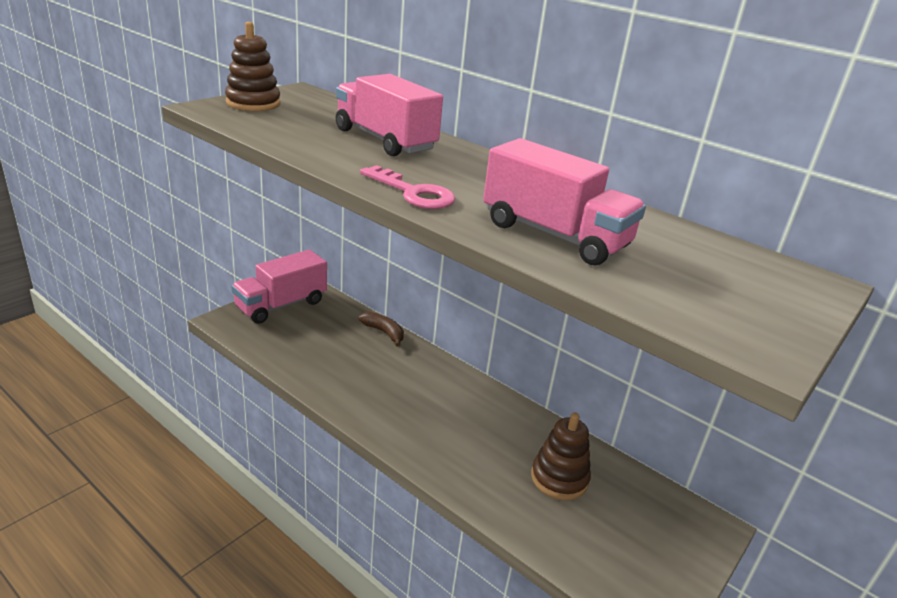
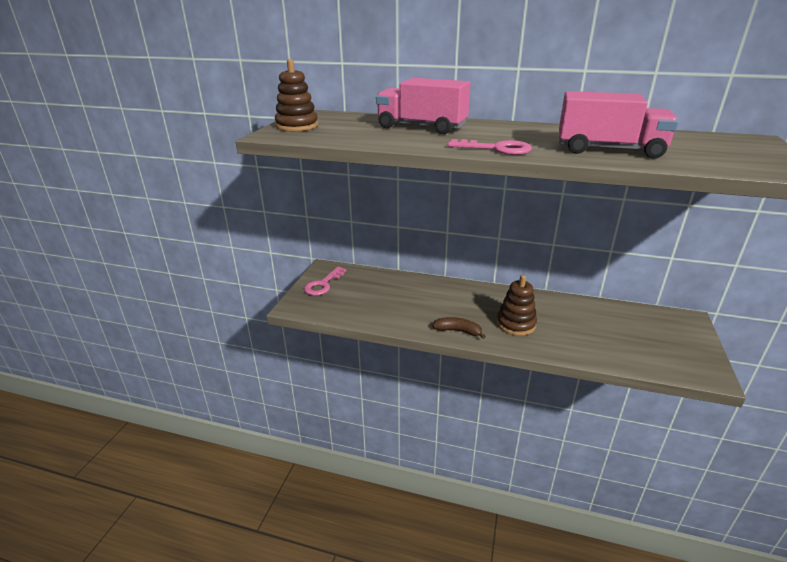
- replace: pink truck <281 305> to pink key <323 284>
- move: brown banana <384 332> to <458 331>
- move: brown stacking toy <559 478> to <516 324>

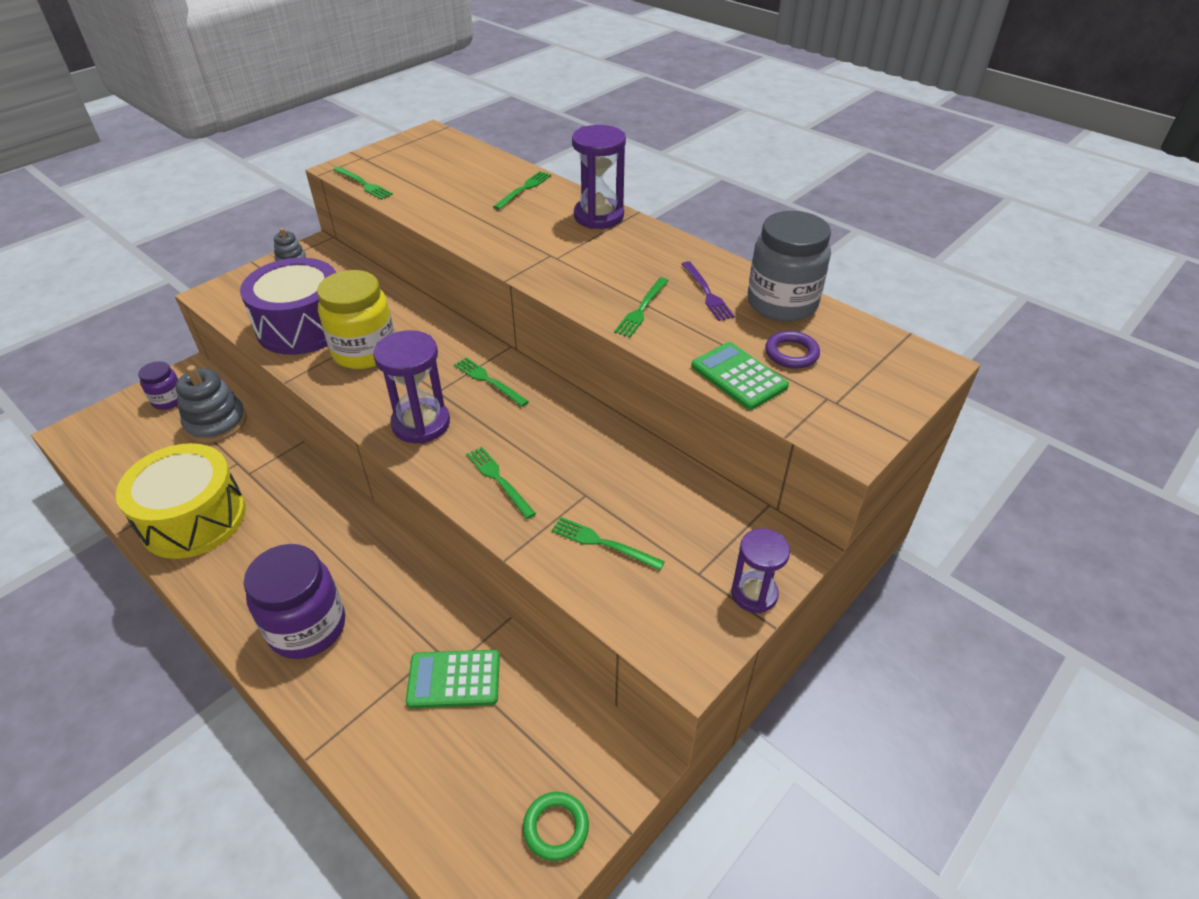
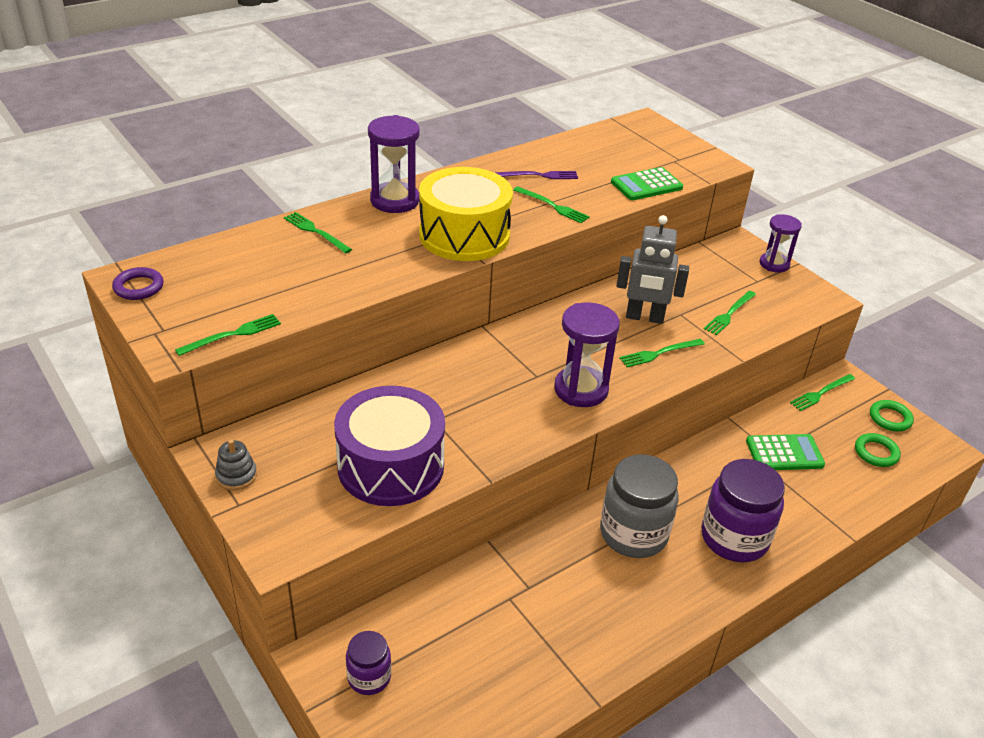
- move: purple ring <791 353> to <138 287>
- move: yellow drum <193 518> to <464 235>
- move: grey jar <782 303> to <633 534>
- insert: grey robot <644 317>
- rotate: green calculator <454 679> = <784 453> 105 degrees counterclockwise
- move: green fork <489 381> to <821 393>
- insert: green ring <876 453>
- delete: grey stacking toy <216 423>
- delete: yellow jar <364 351>

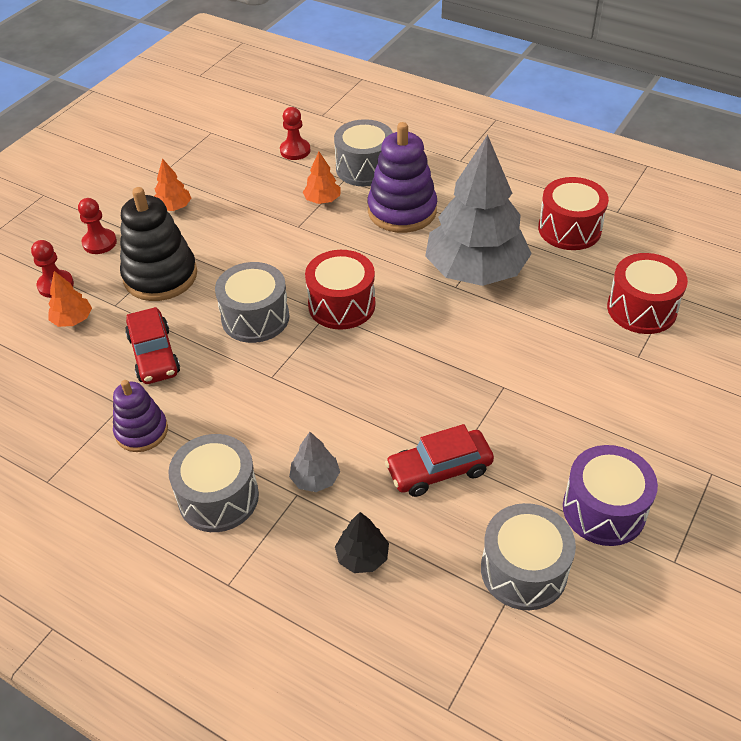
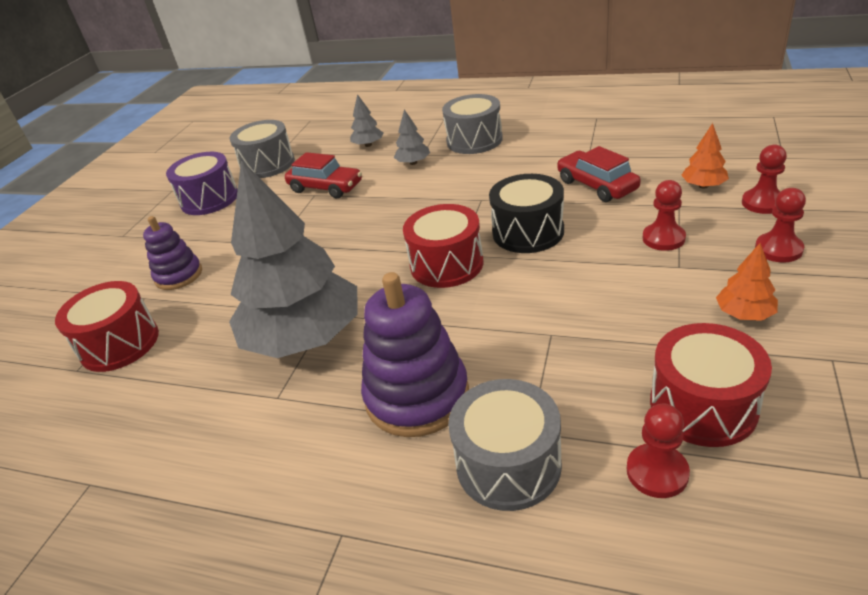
- move: purple stacking toy <141 431> to <179 275>
- rotate: red car <439 470> = <326 187> 60 degrees clockwise
- recolor: black tree <362 557> to grey tree <368 145>
- recolor: grey drum <255 317> to black drum <528 232>
- replace: black stacking toy <160 276> to red pawn <663 238>
- move: red drum <569 229> to <703 406>
- delete: orange tree <322 200>

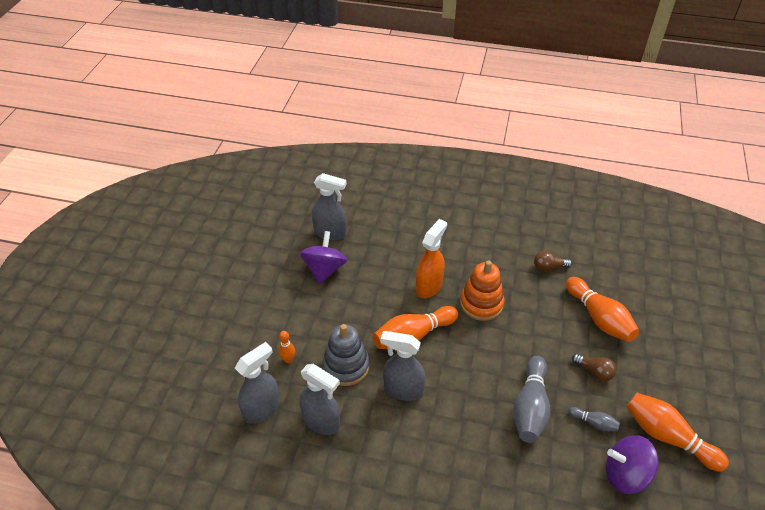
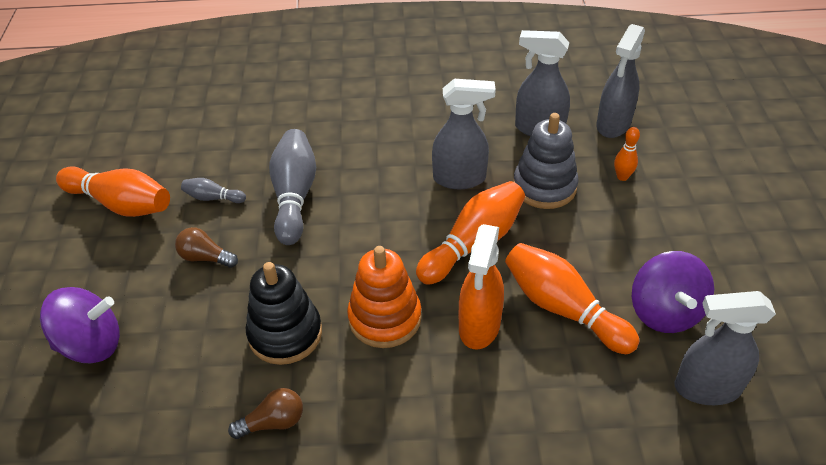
- move: purple spinning top <625 474> to <91 344>
- insert: black stacking toy <285 334>
- move: orange bowling pin <599 318> to <563 308>

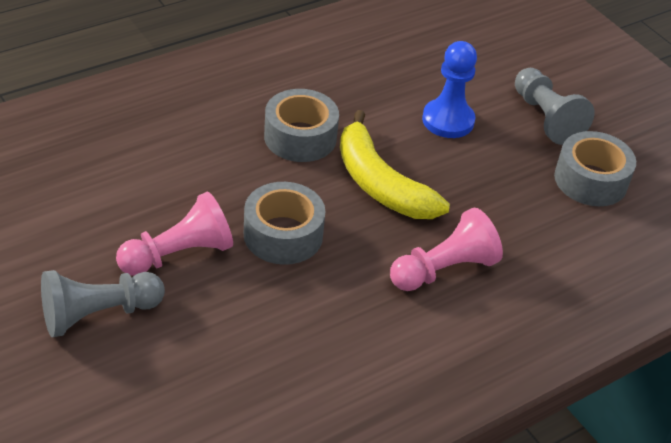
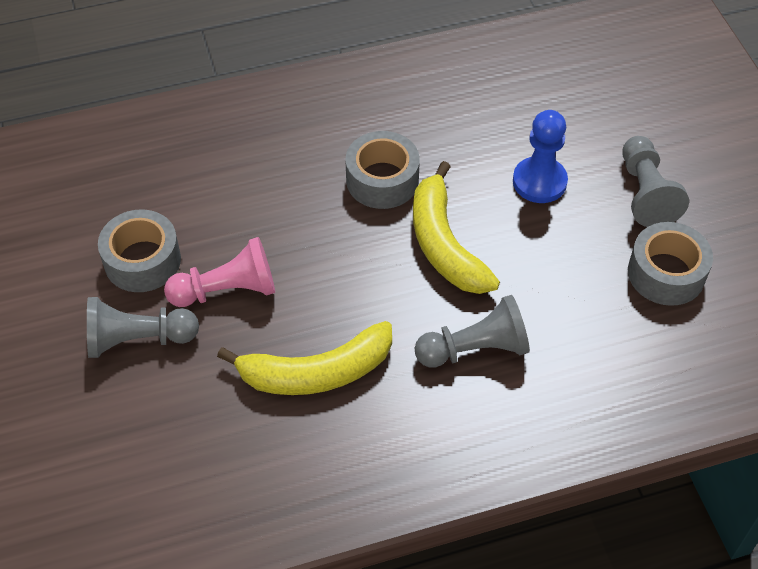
- move: grey tape <283 235> to <142 260>
- insert: yellow banana <316 372>
- recolor: pink pawn <444 269> to grey pawn <475 349>

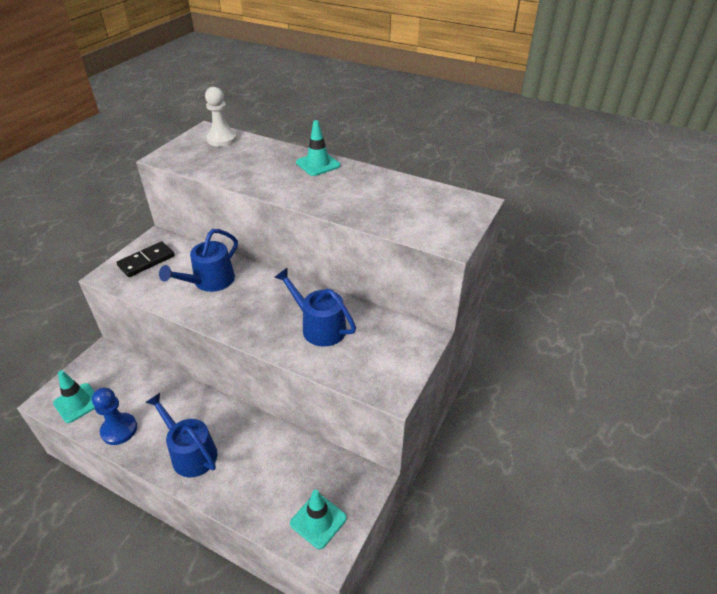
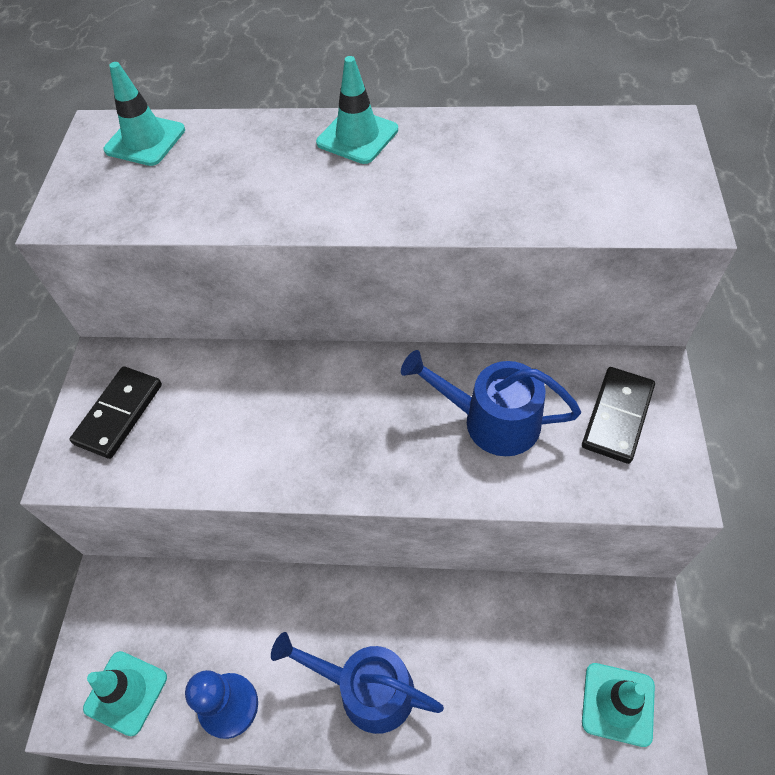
- replace: white pawn <222 139> to turquoise traffic cone <145 140>
- insert: black domino <617 416>
- delete: blue watering can <210 281>

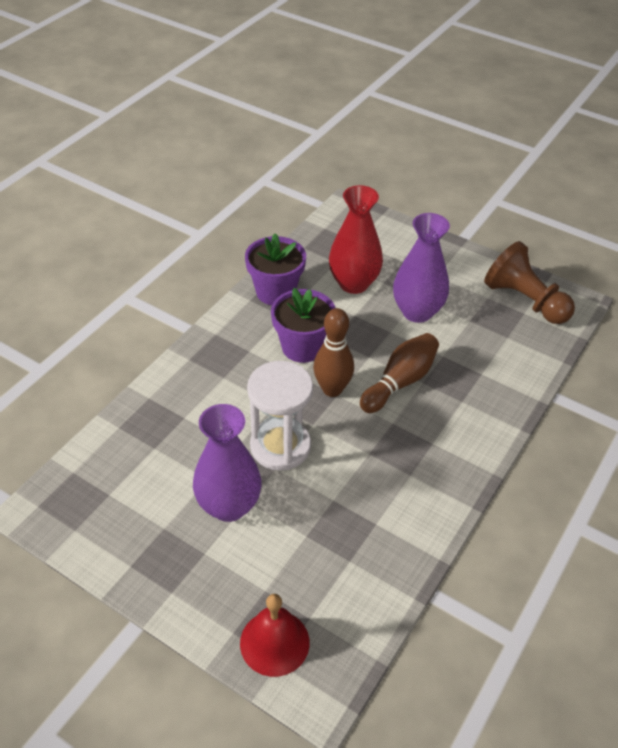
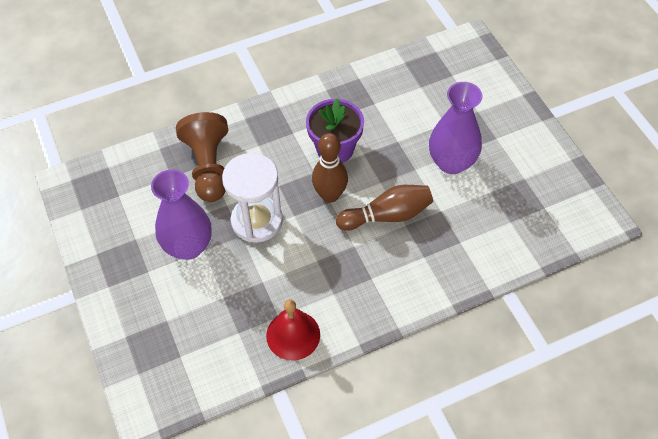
- move: brown pawn <525 300> to <208 167>
- move: red bell <274 642> to <293 335>
- delete: purple flower pot <275 292>
- delete: red vase <353 283>

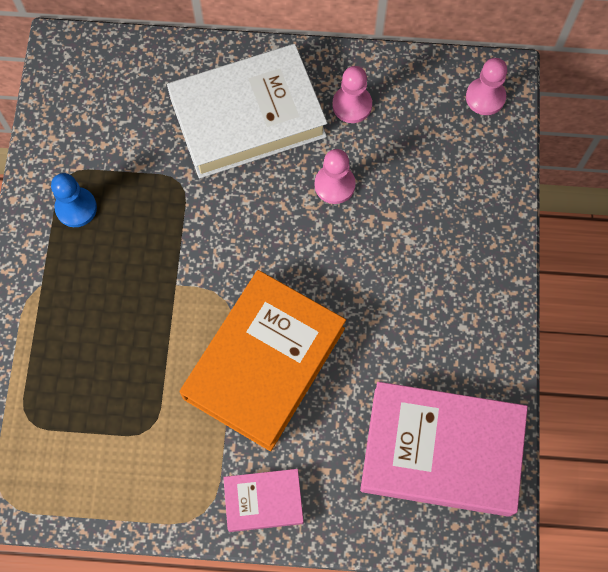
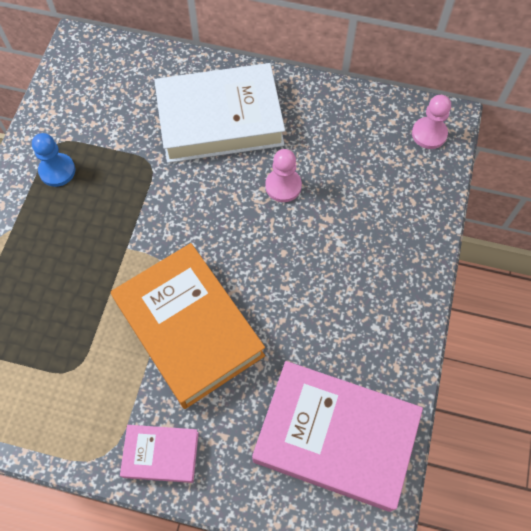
- rotate: orange book <264 363> = <189 329> 75 degrees counterclockwise
- delete: pink pawn <352 105>

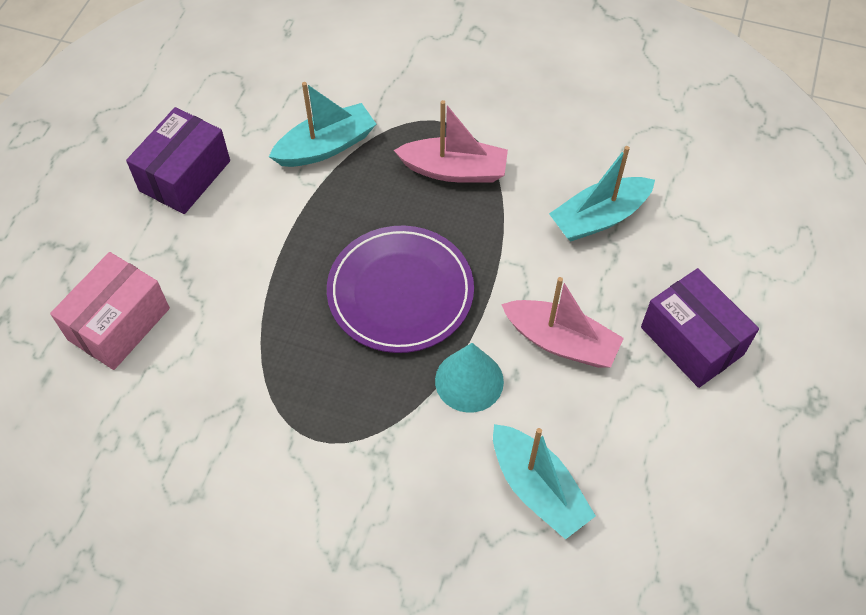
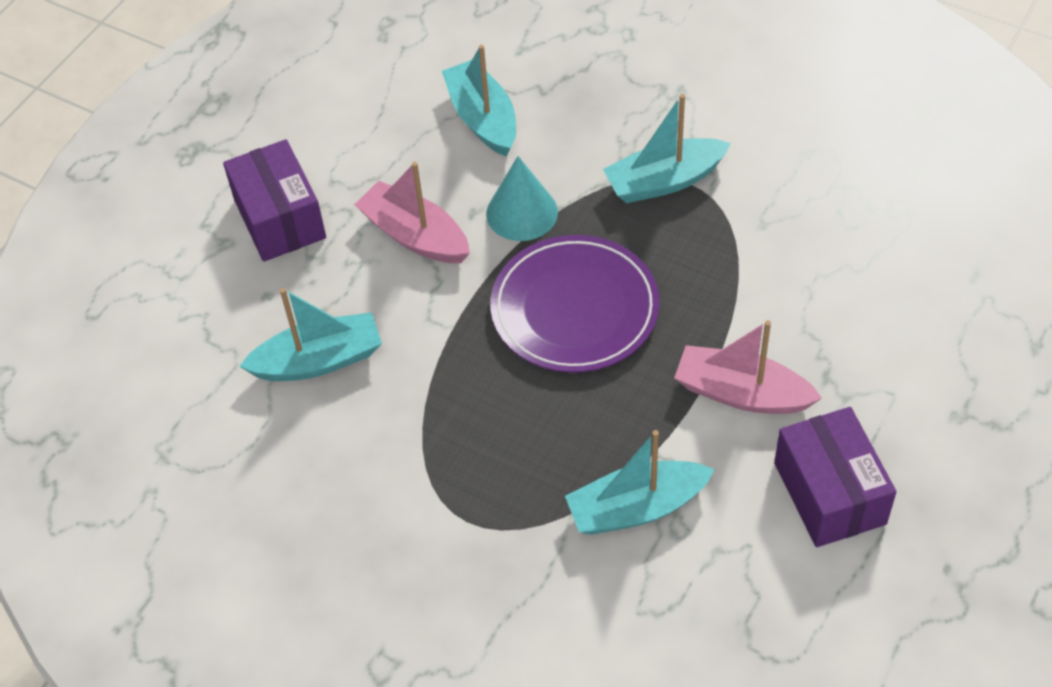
- insert: turquoise boat <664 181>
- move: pink boat <454 170> to <742 393>
- rotate: purple box <185 176> = <829 493> 60 degrees counterclockwise
- delete: pink box <119 324>

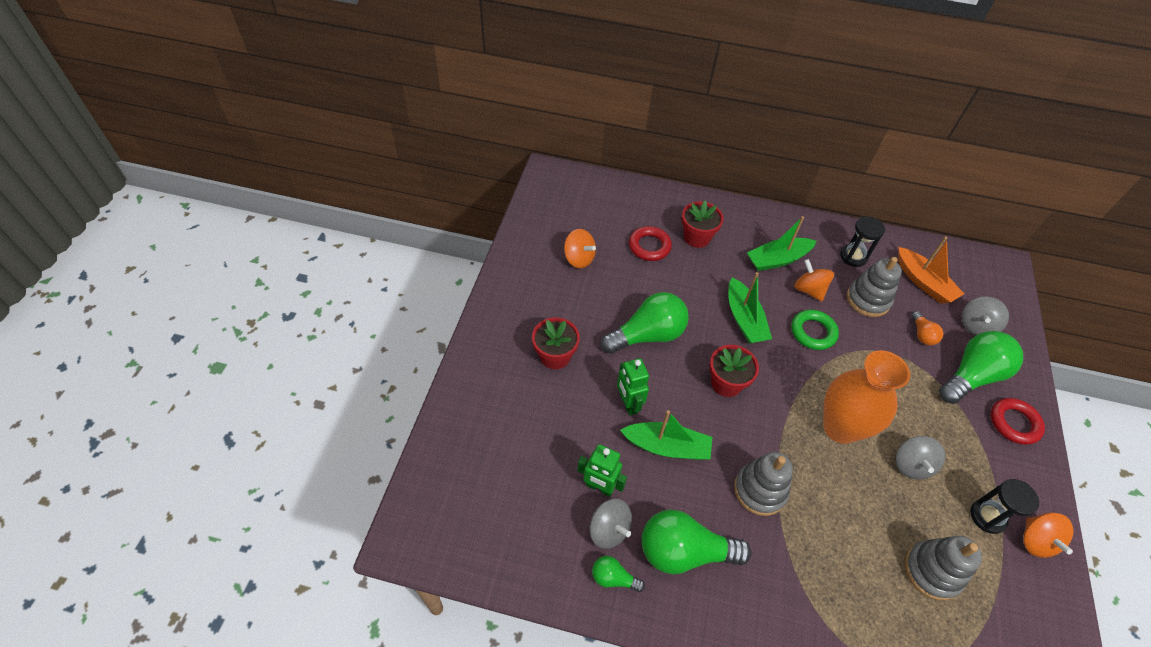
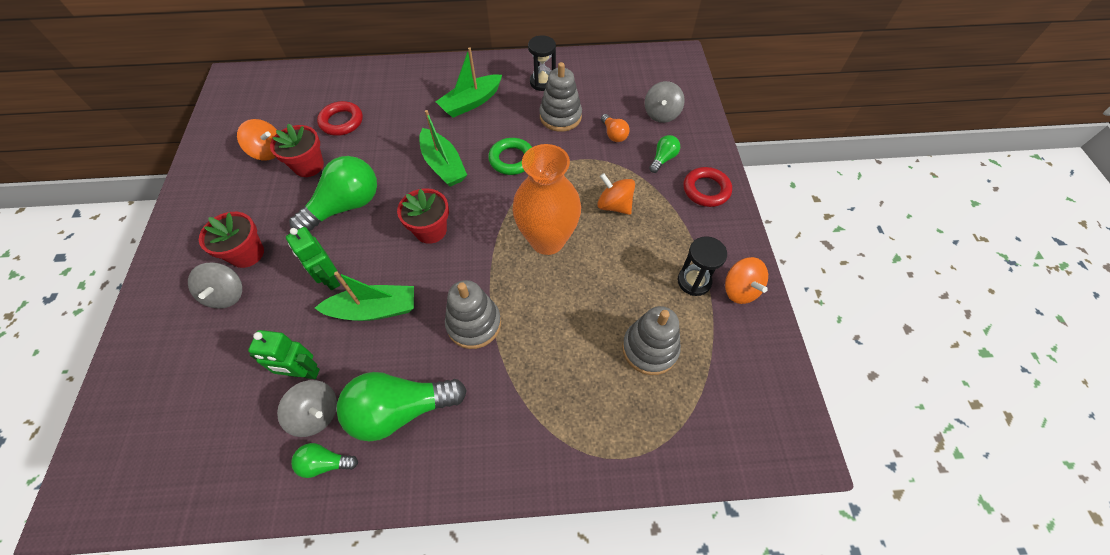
- move: grey spinning top <911 465> to <226 294>
- move: red flower pot <696 237> to <308 166>
- move: orange spinning top <809 290> to <614 205>
- resize: green light bulb <971 376> = <663 159> x0.48
- delete: orange boat <923 282>

